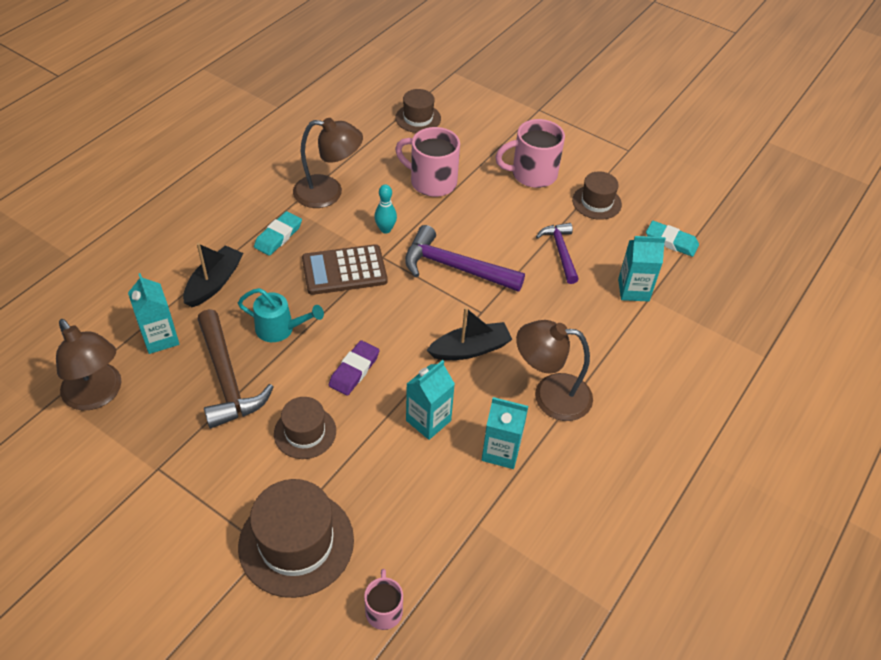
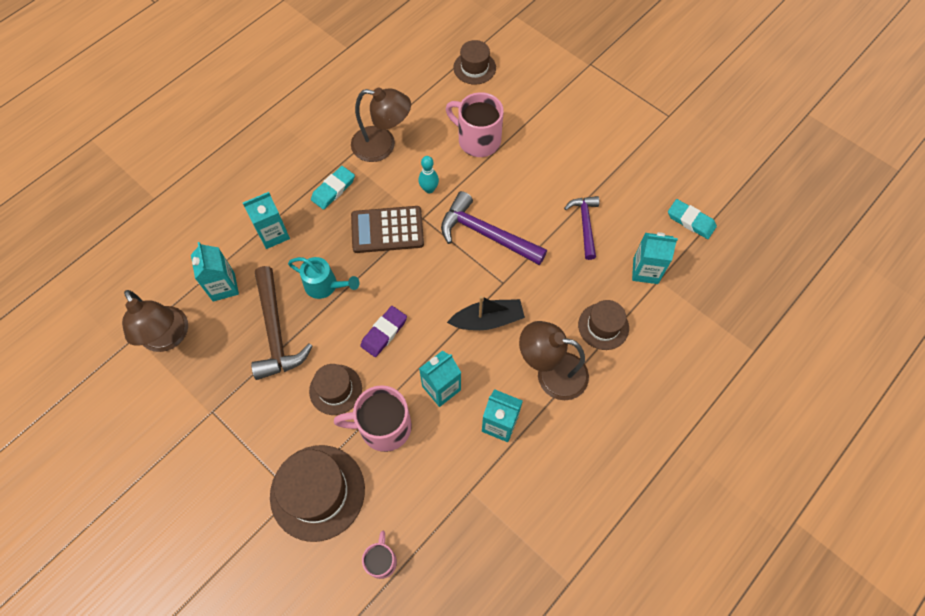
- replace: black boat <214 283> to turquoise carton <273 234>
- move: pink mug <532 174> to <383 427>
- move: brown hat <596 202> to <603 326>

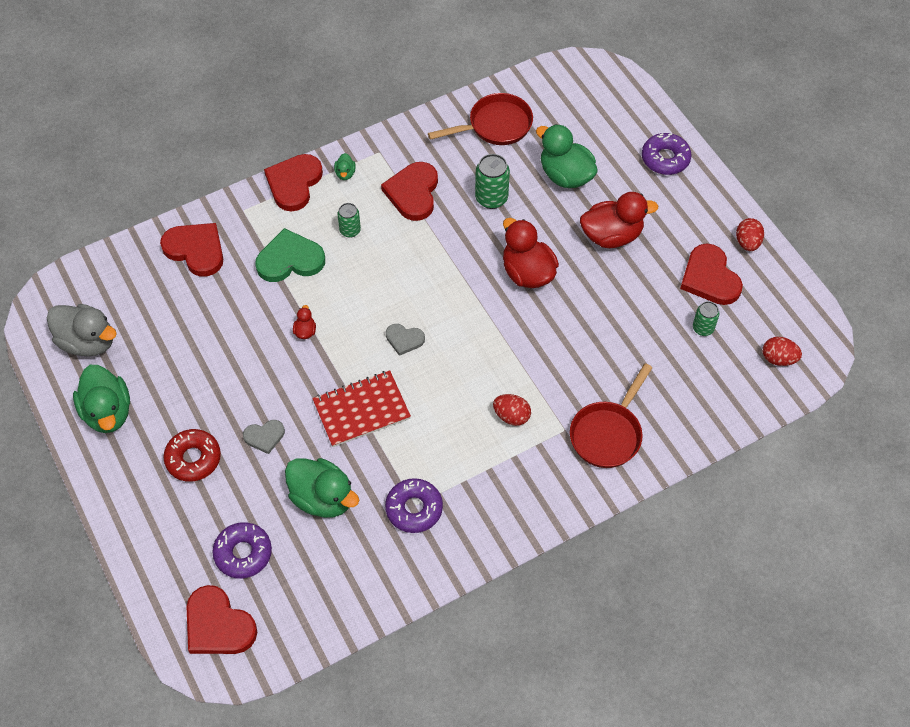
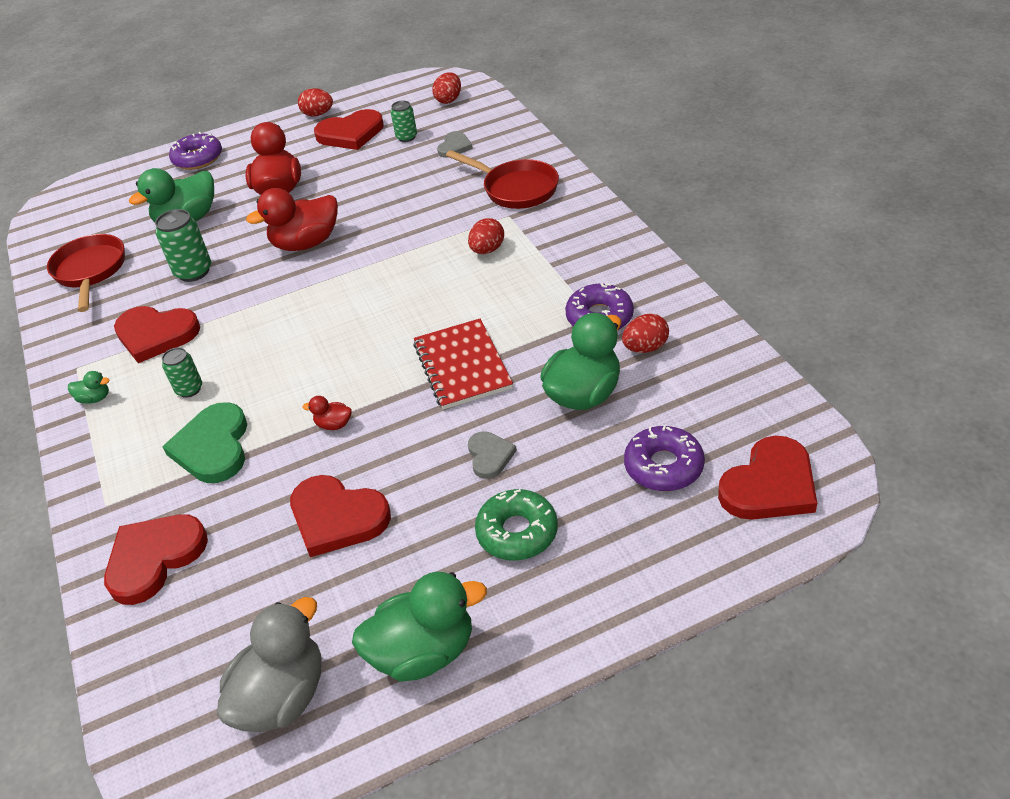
- move: red heart <294 183> to <337 518>
- move: grey heart <404 339> to <454 147>
- recolor: red donut <193 459> to green donut <517 532>
- insert: red egg <645 348>

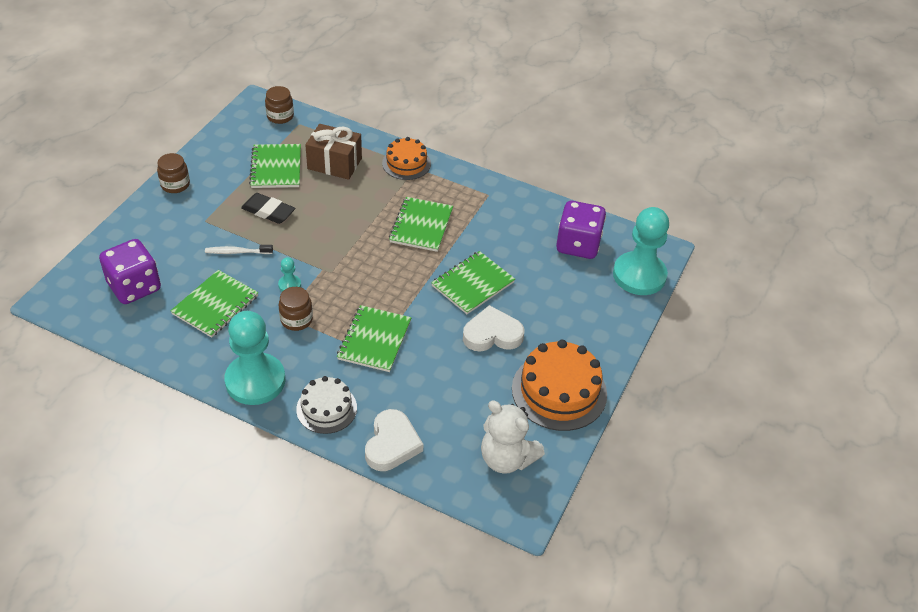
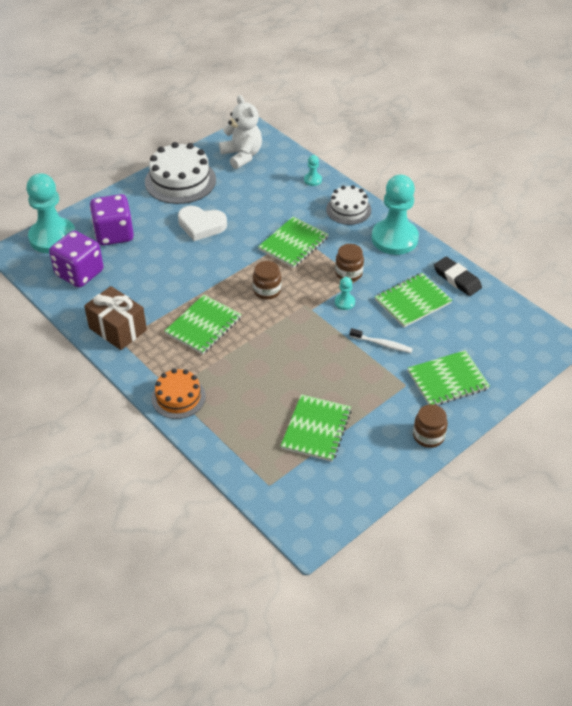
- move: brown gift <334 163> to <118 329>
- move: purple dice <134 287> to <114 234>
- recolor: orange cake <559 391> to white cake <180 181>
- move: brown jar <280 116> to <267 290>
- replace: white heart <392 444> to turquoise pawn <312 180>
- move: green notebook <472 284> to <447 380>
- move: black eraser <268 211> to <457 279>

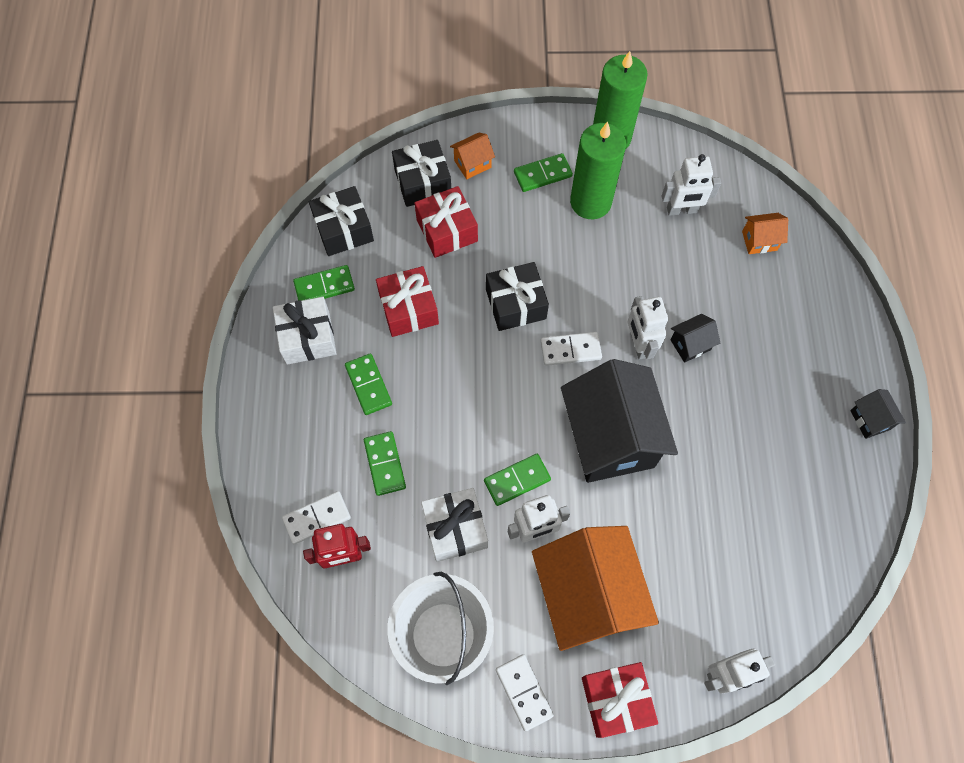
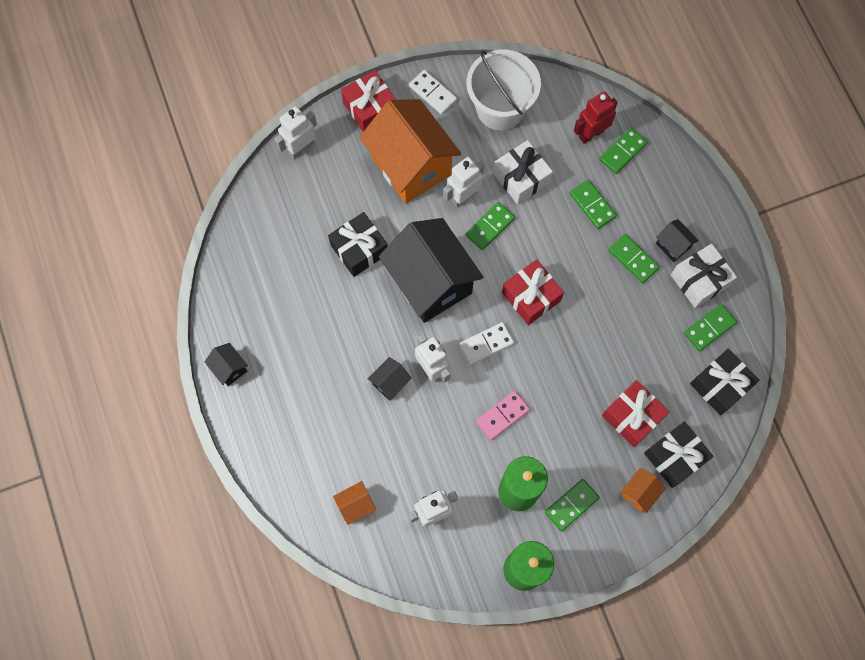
- move: black gift <516 304> to <359 249>
- insert: pink domino <502 415>
- move: red gift <408 309> to <531 297>
- recolor: white domino <317 518> to green domino <622 152>
- insert: black house <673 245>

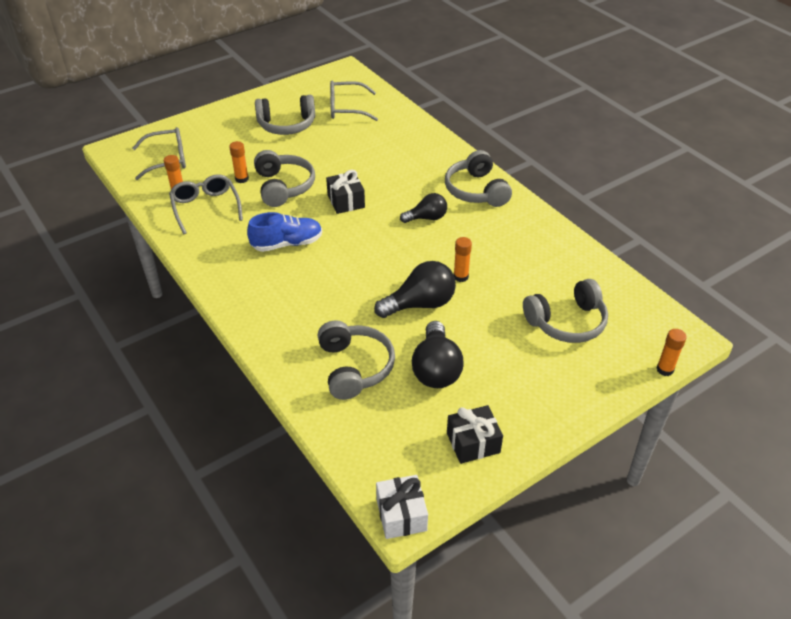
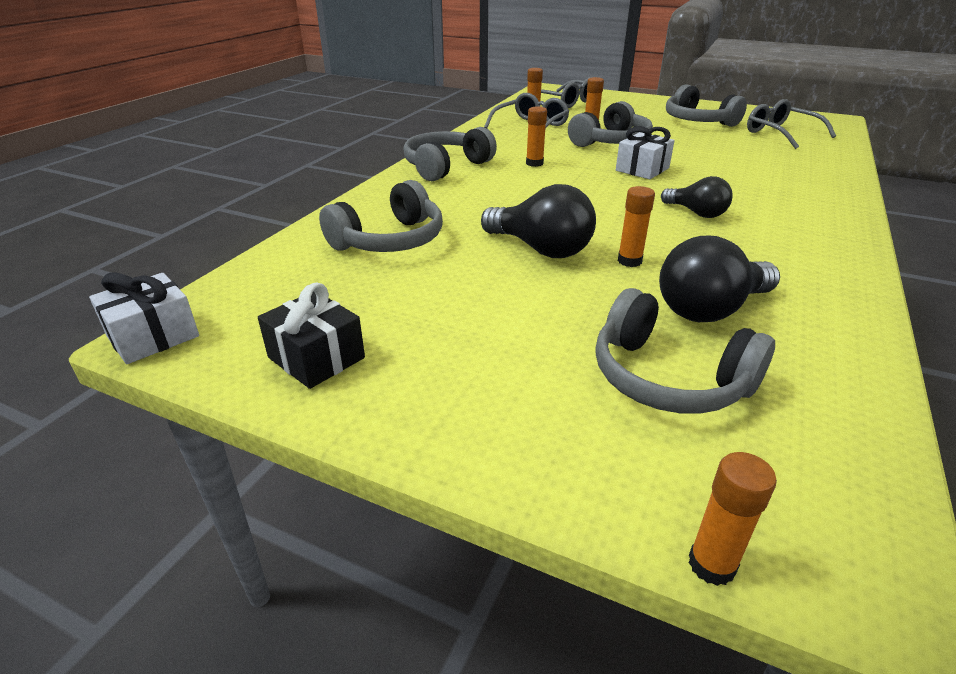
- move: grey headphones <476 190> to <446 167>
- replace: blue shoe <287 244> to orange glue stick <534 163>
- recolor: black gift <346 201> to white gift <642 169>
- move: black light bulb <436 369> to <710 309>

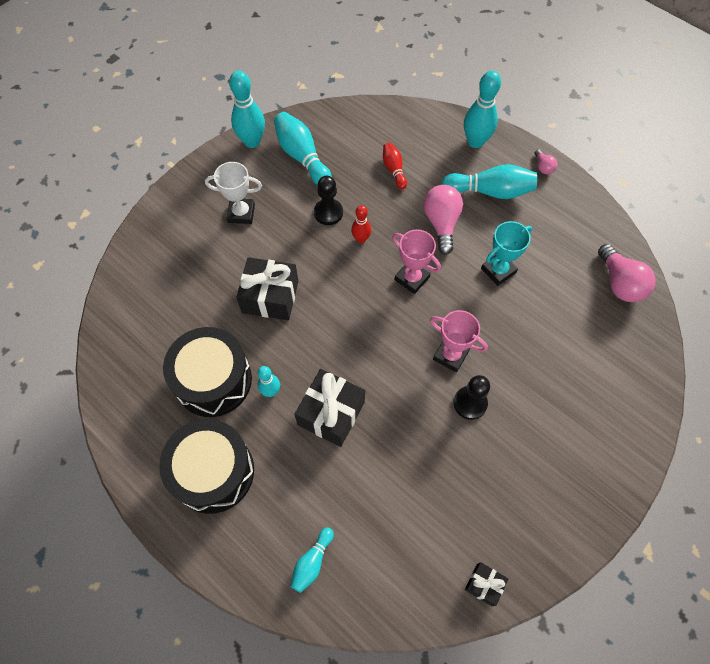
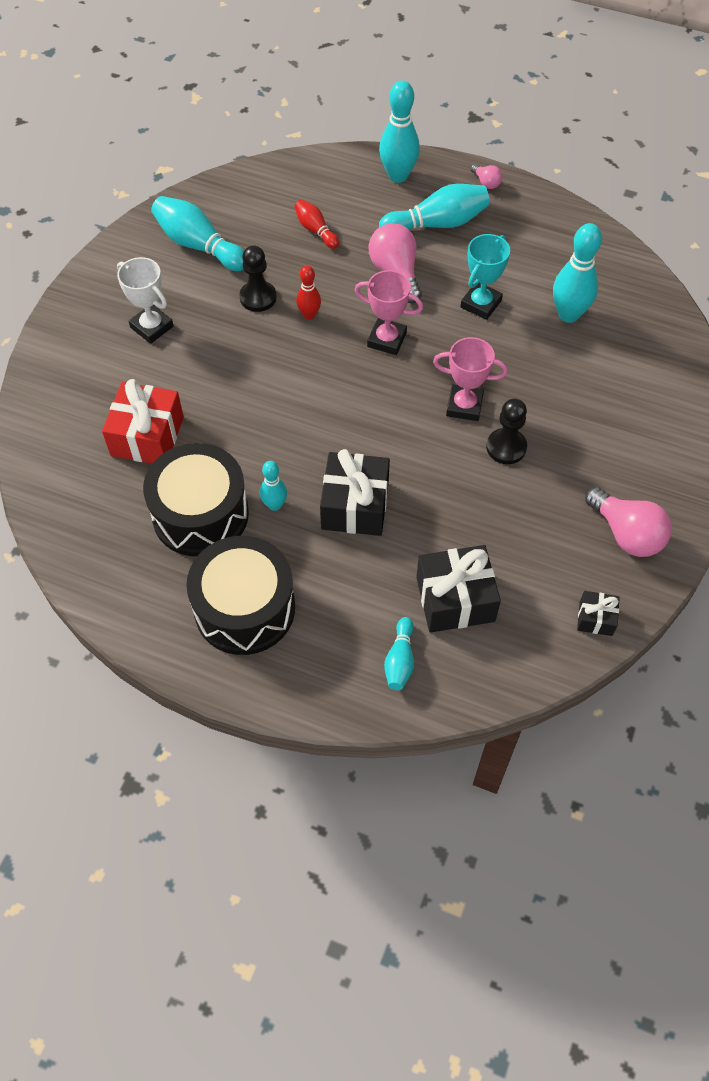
- insert: red gift <147 436>
- rotate: white trophy <241 213> = <152 327> 60 degrees clockwise
- move: black gift <270 297> to <455 599>
- move: turquoise bowling pin <252 142> to <568 314>
- move: pink light bulb <619 283> to <626 534>

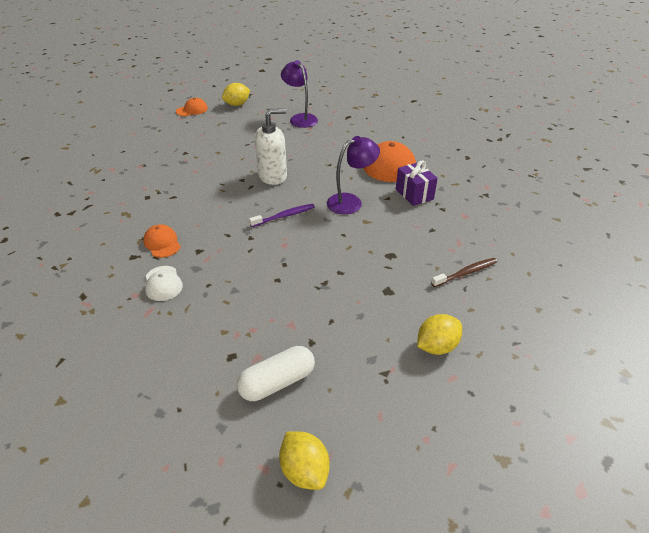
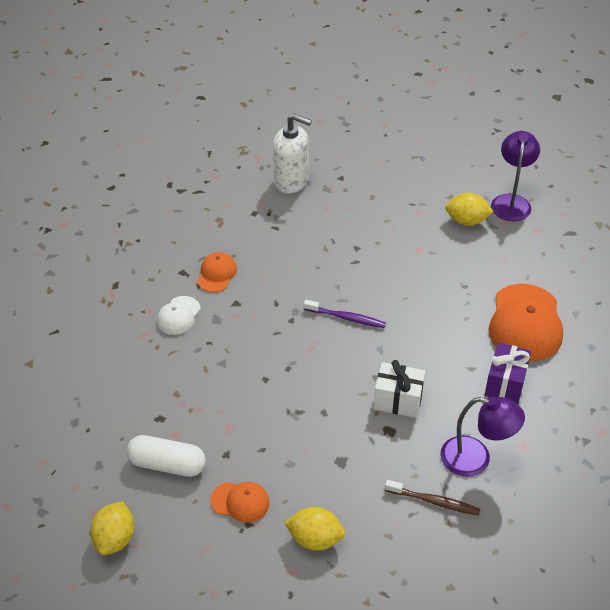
- move: orange cap <192 110> to <240 502>
- move: white soap dispenser <273 176> to <291 181>
- insert: white gift <398 400>
- move: purple lamp <351 202> to <476 459>
- move: yellow lemon <237 104> to <466 221>

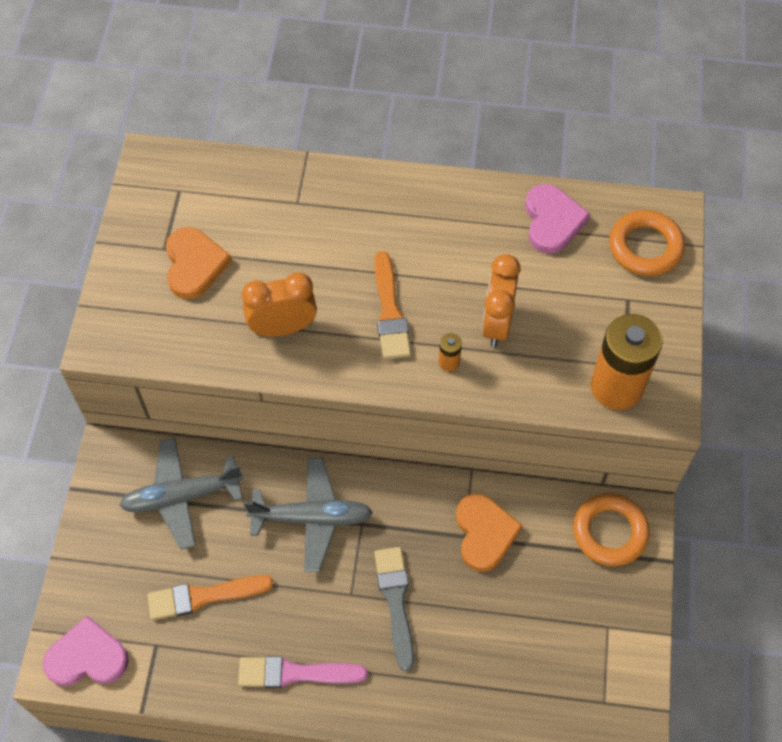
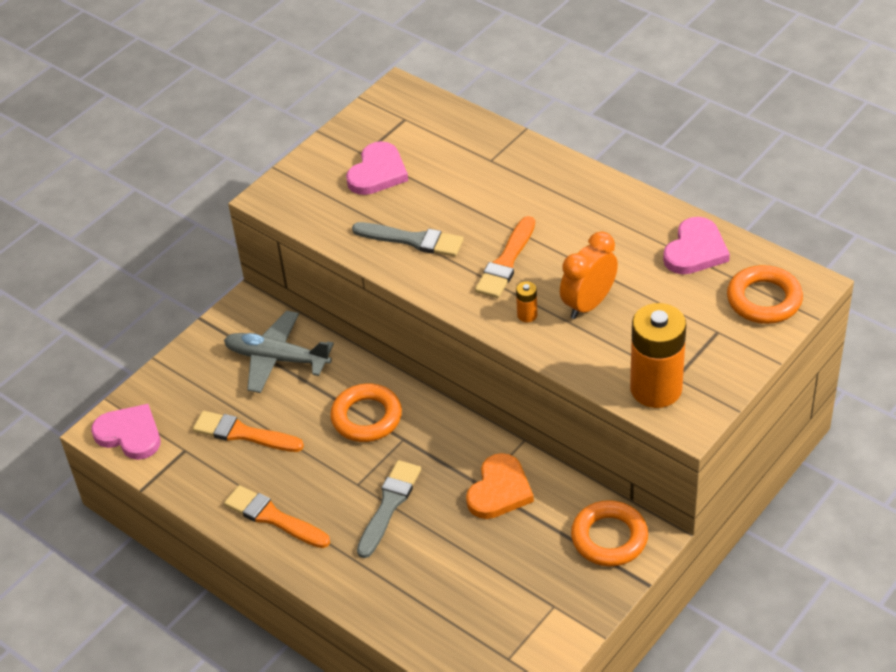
- recolor: pink brush <295 673> to orange brush <273 517>
- replace: grey plane <312 518> to orange ring <366 417>
- recolor: orange heart <194 265> to pink heart <377 172>
- replace: orange clock <283 328> to grey brush <413 240>

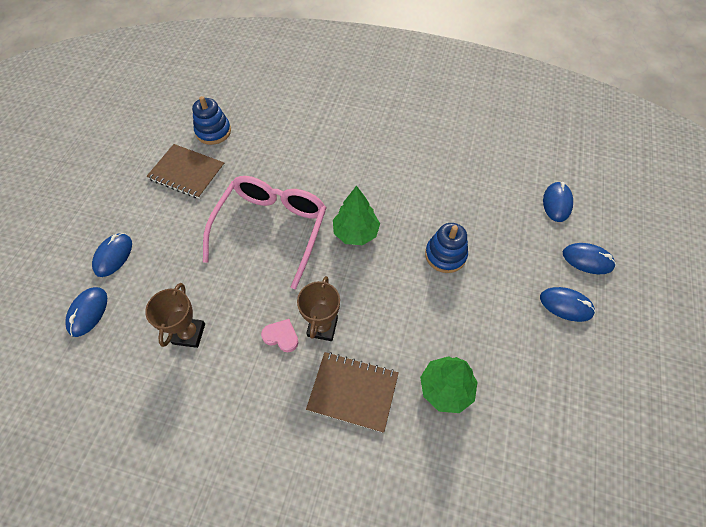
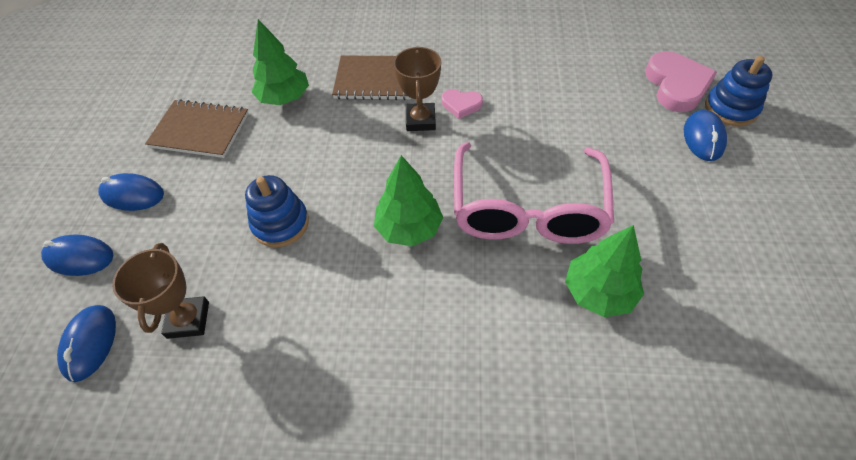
- move: brown trophy <189 334> to <188 320>
- move: brown notebook <187 172> to <200 130>
- insert: green tree <598 292>
- replace: blue mouse <88 312> to pink heart <676 85>
- move: blue stacking toy <213 131> to <730 109>

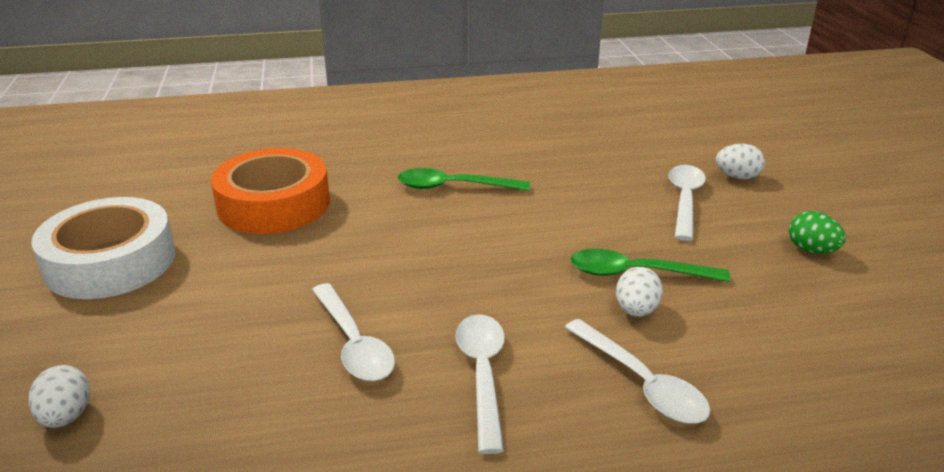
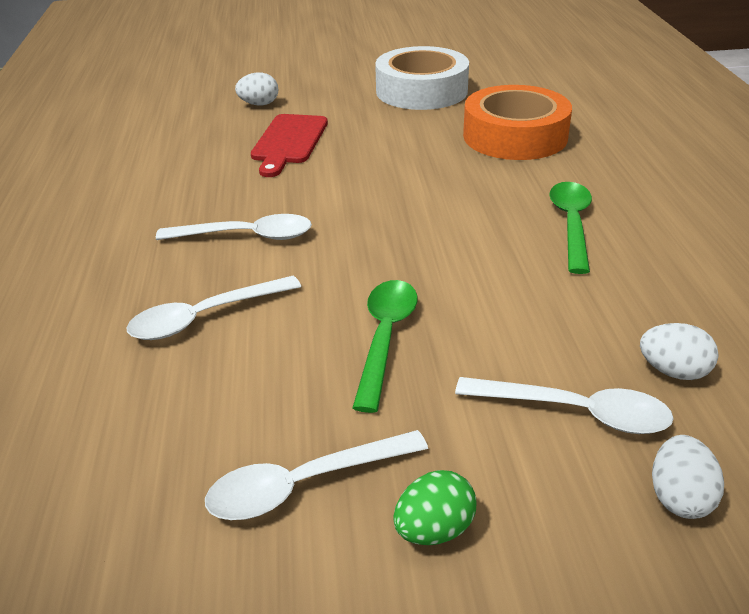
- move: white spoon <354 343> to <304 484>
- insert: red cutting board <288 142>
- move: white egg <636 311> to <673 371>

